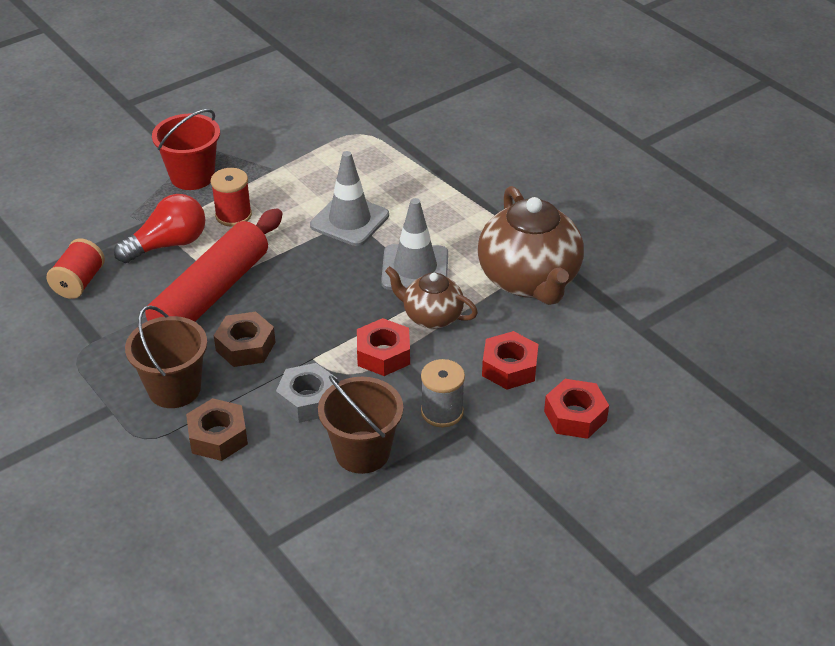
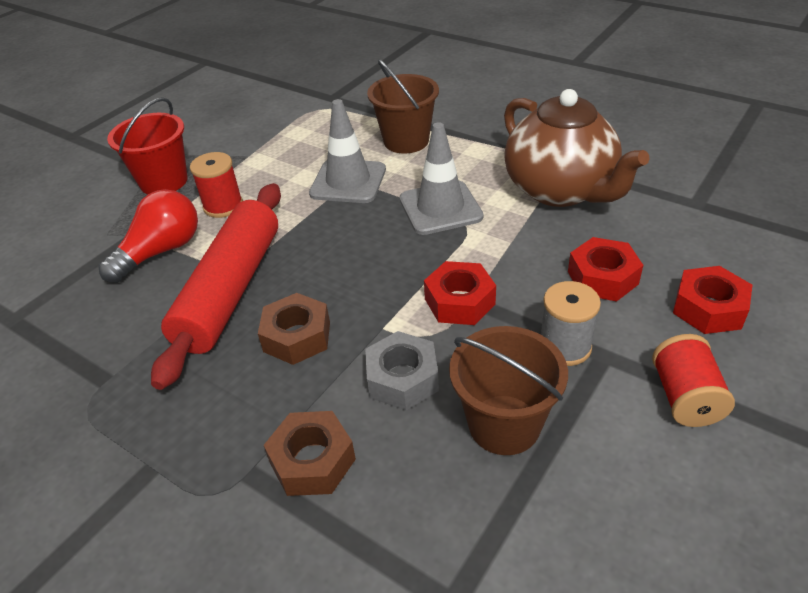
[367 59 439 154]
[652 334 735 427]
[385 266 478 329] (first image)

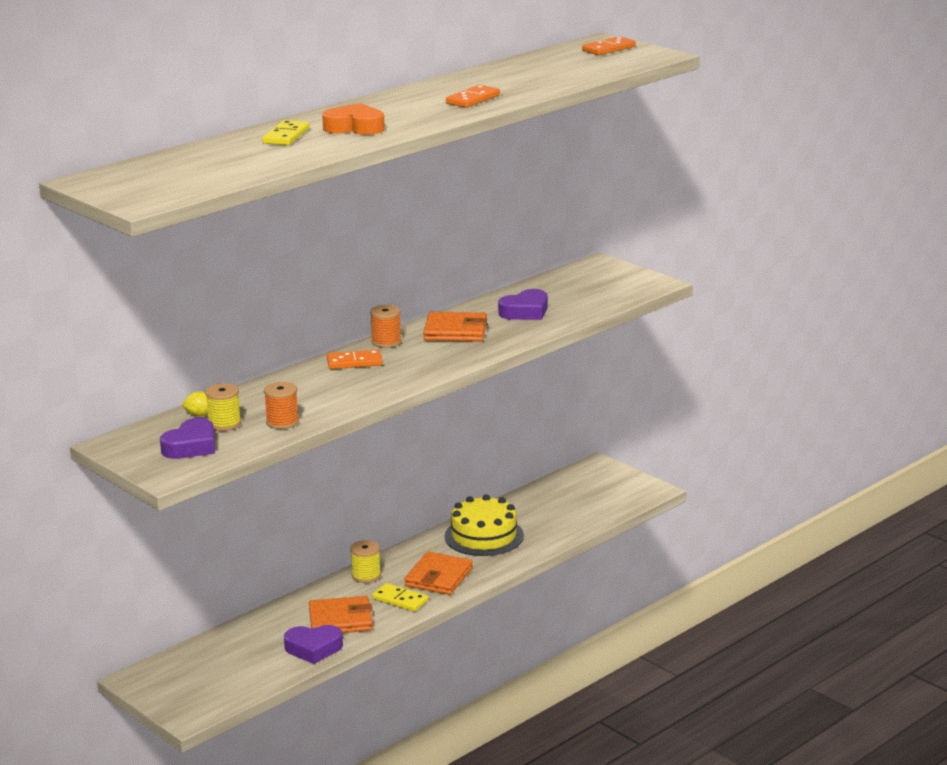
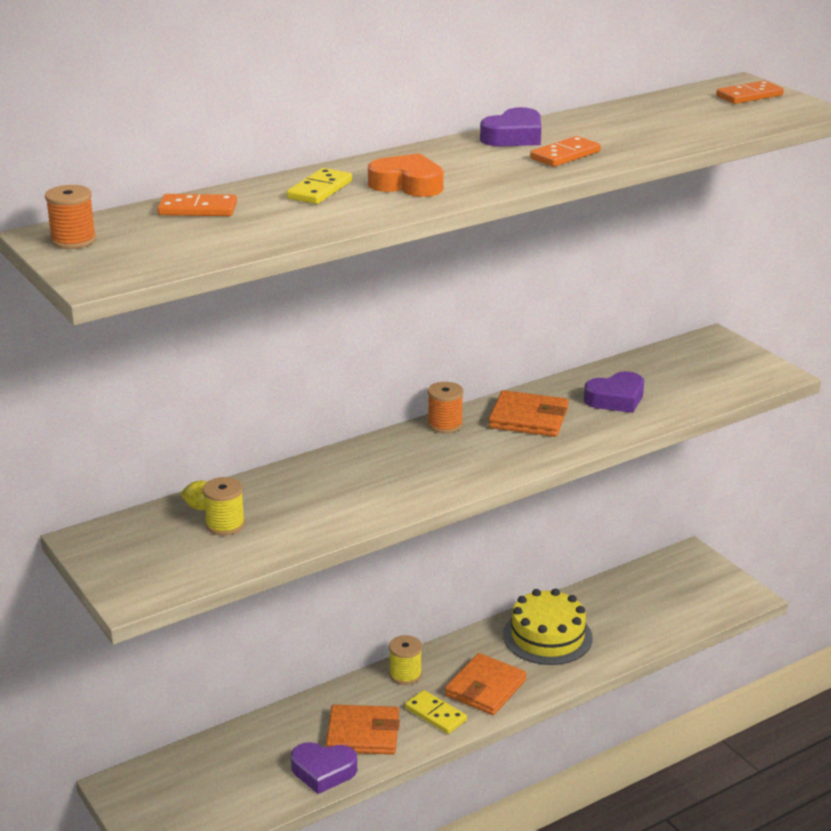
[45 185 96 249]
[157 194 237 216]
[480 107 541 146]

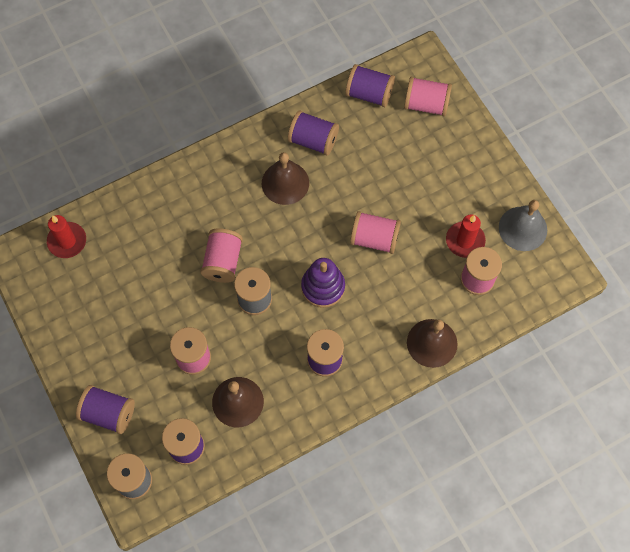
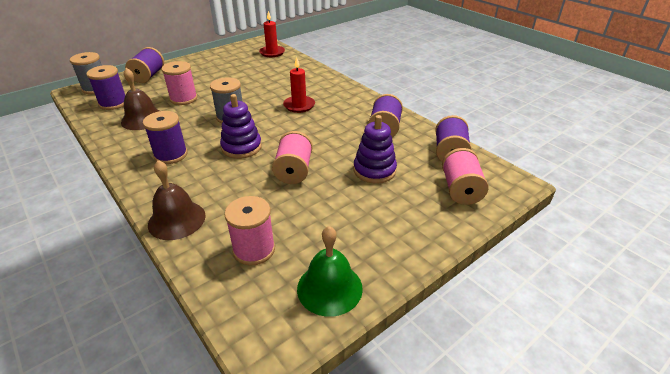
[283 57 315 113]
[297 226 363 317]
[353 115 397 184]
[200 228 243 283] (first image)
[262 152 309 205] (first image)

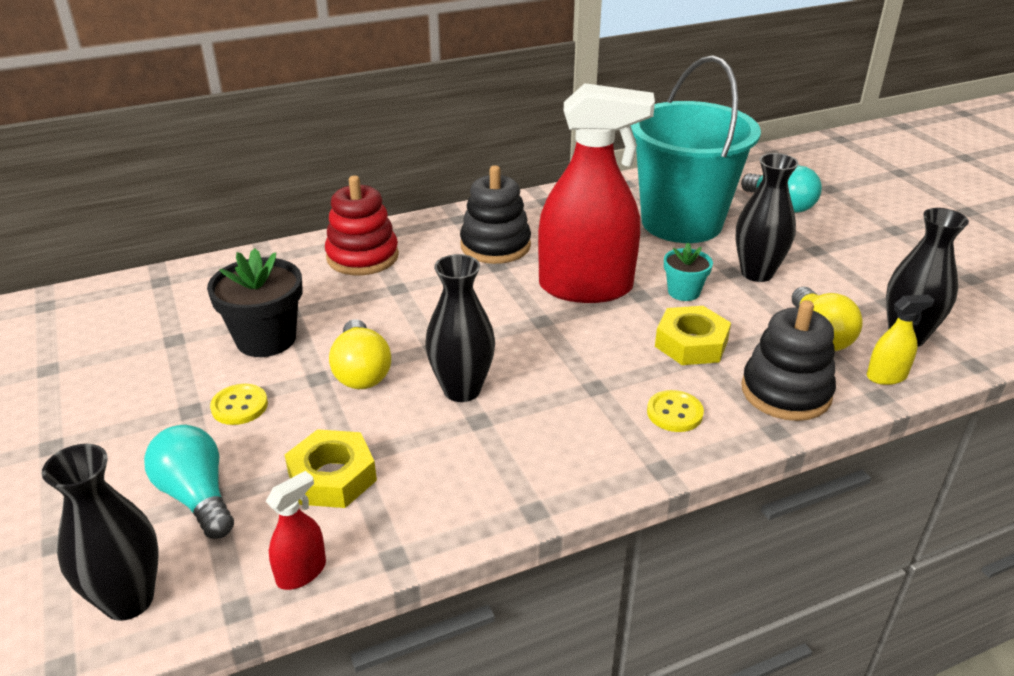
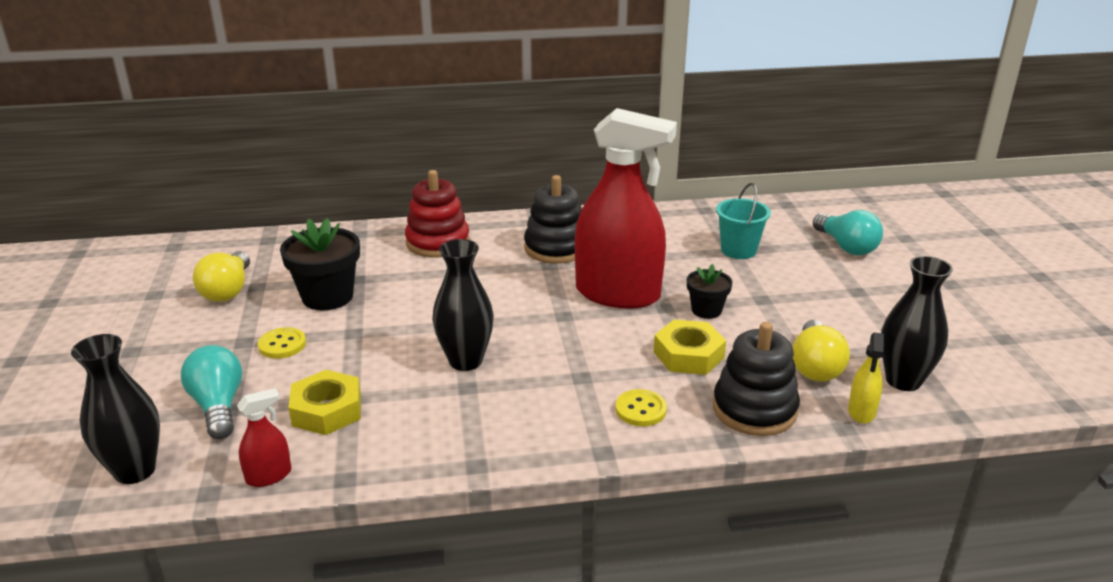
[193 251 250 302]
[687 264 733 319]
[716 183 771 259]
[848 332 884 424]
[735 153 799 282] (first image)

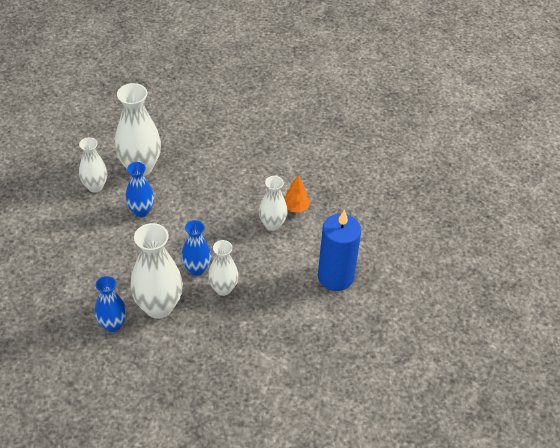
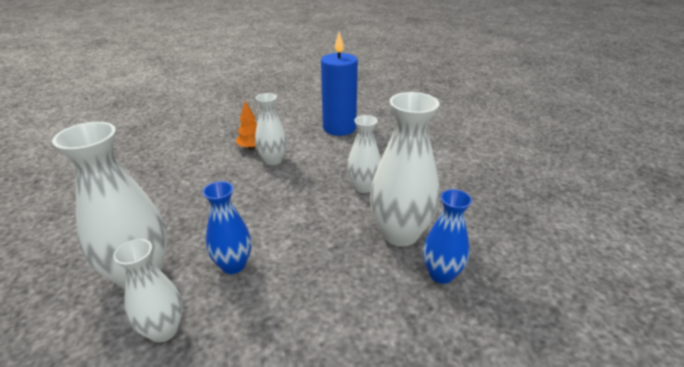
[181 220 211 276] (first image)

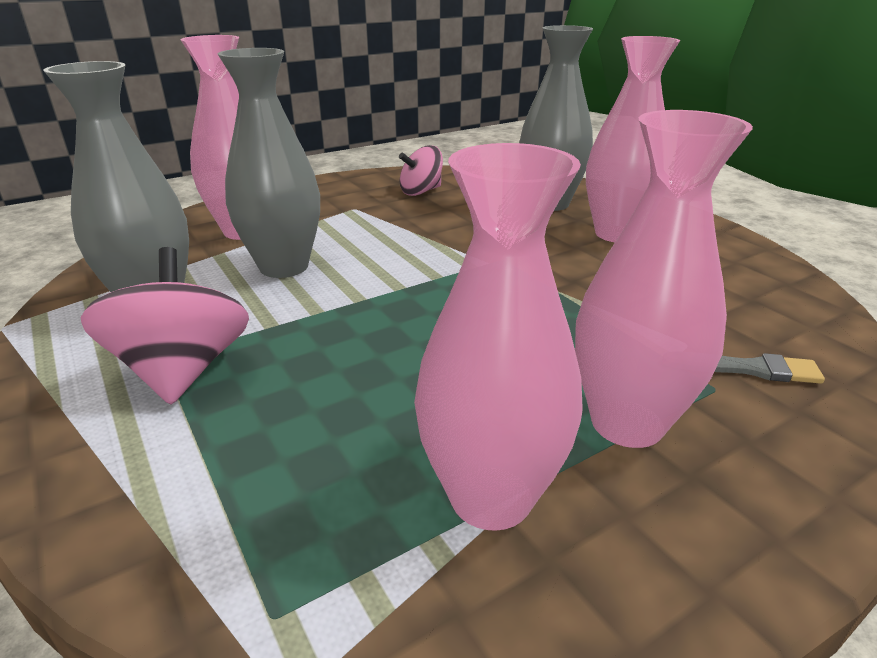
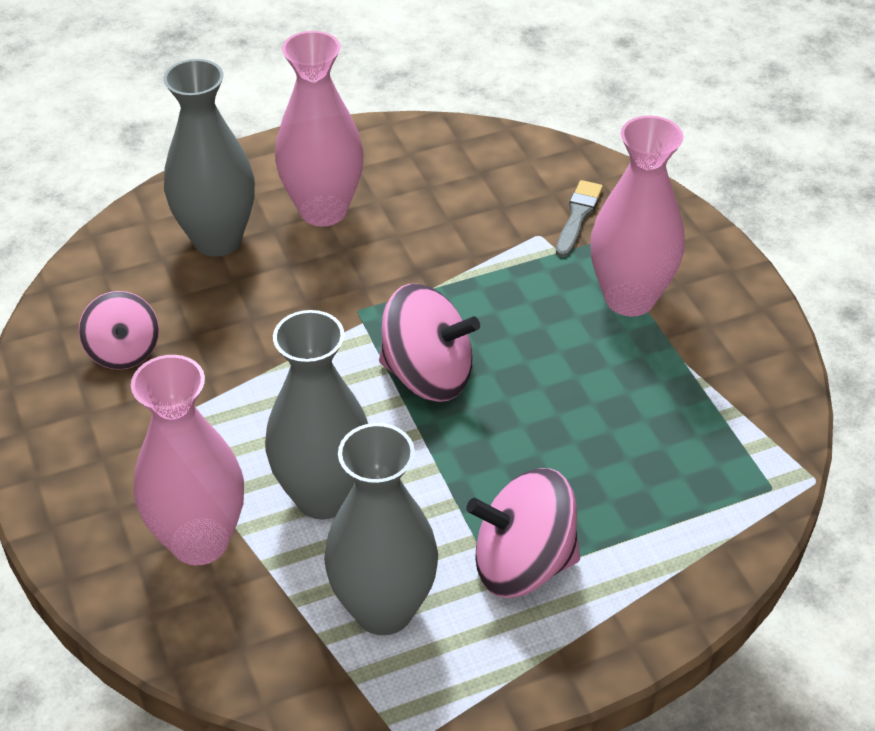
[379 284 480 402]
[414 143 583 531] (first image)

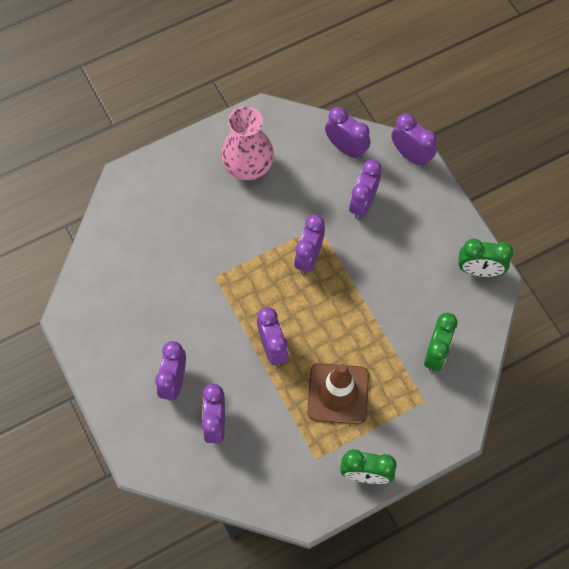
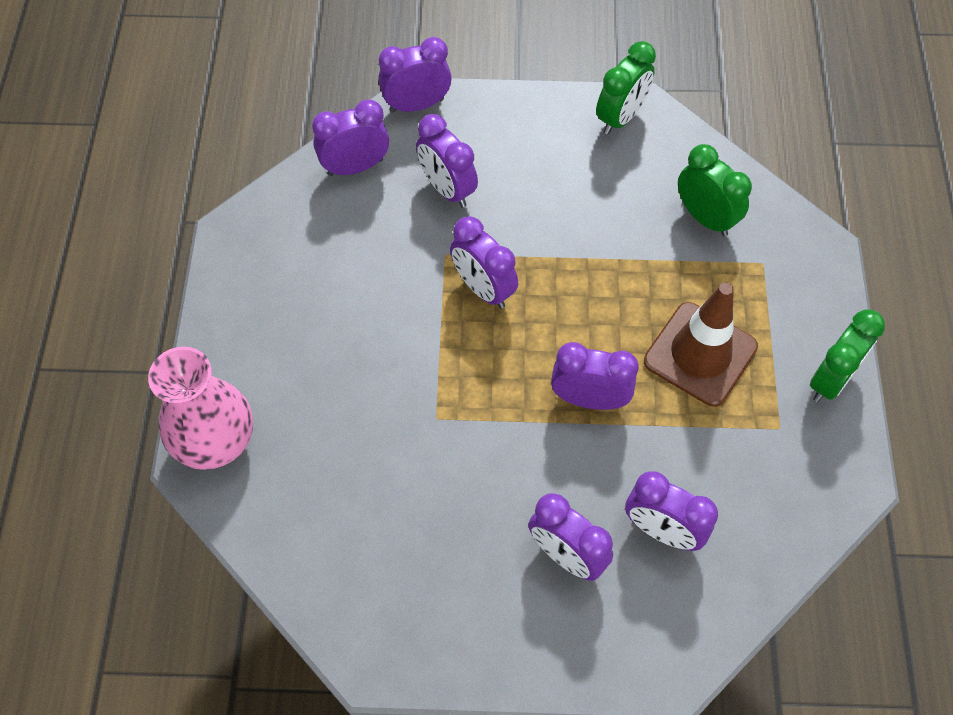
[148 347 253 470]

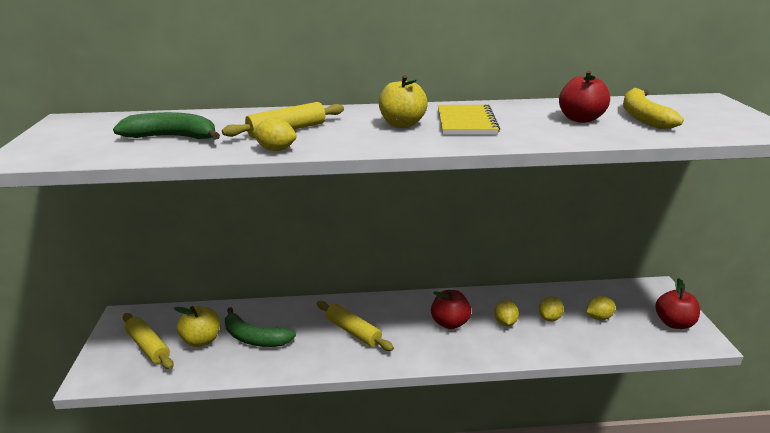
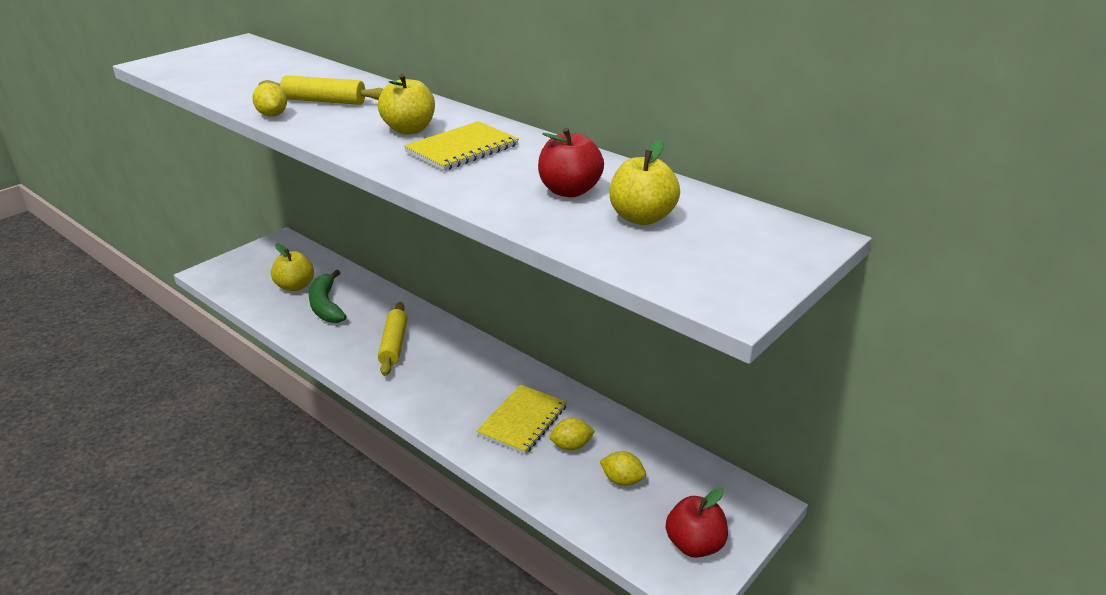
[476 384 567 454]
[609 139 680 225]
[113 112 220 140] (first image)
[123 313 174 369] (first image)
[431 290 471 329] (first image)

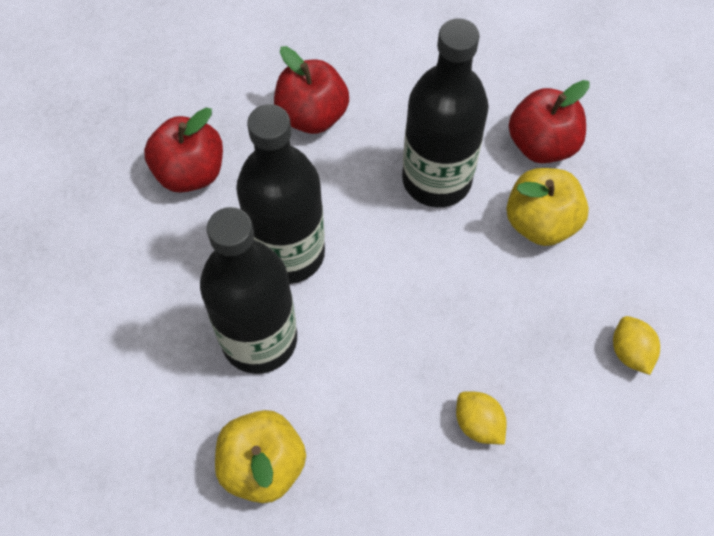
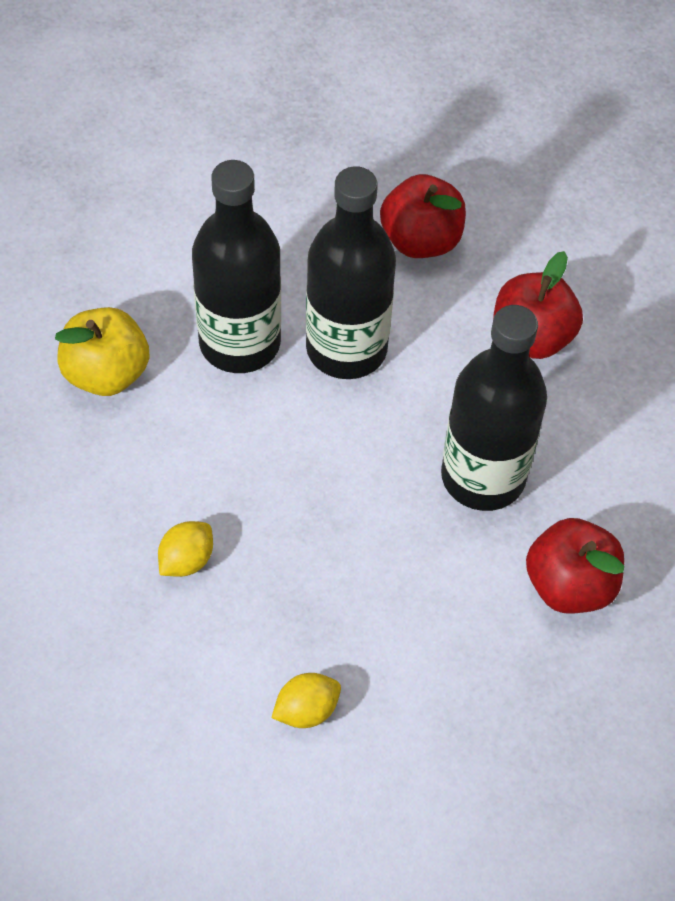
[506 168 589 246] (first image)

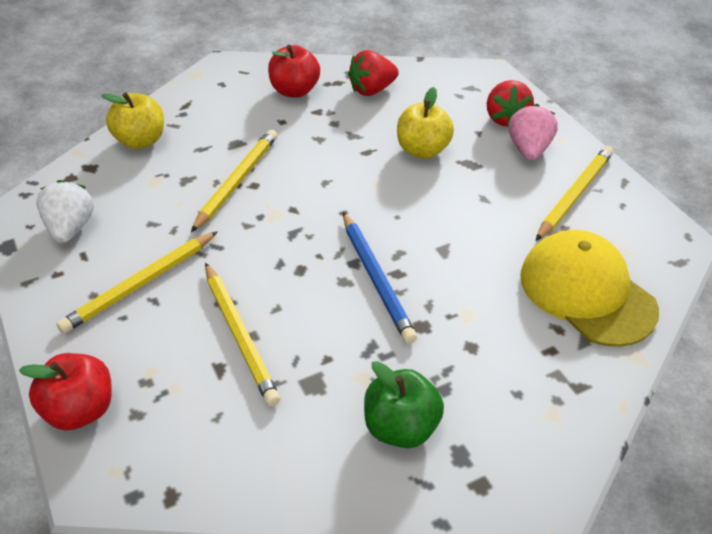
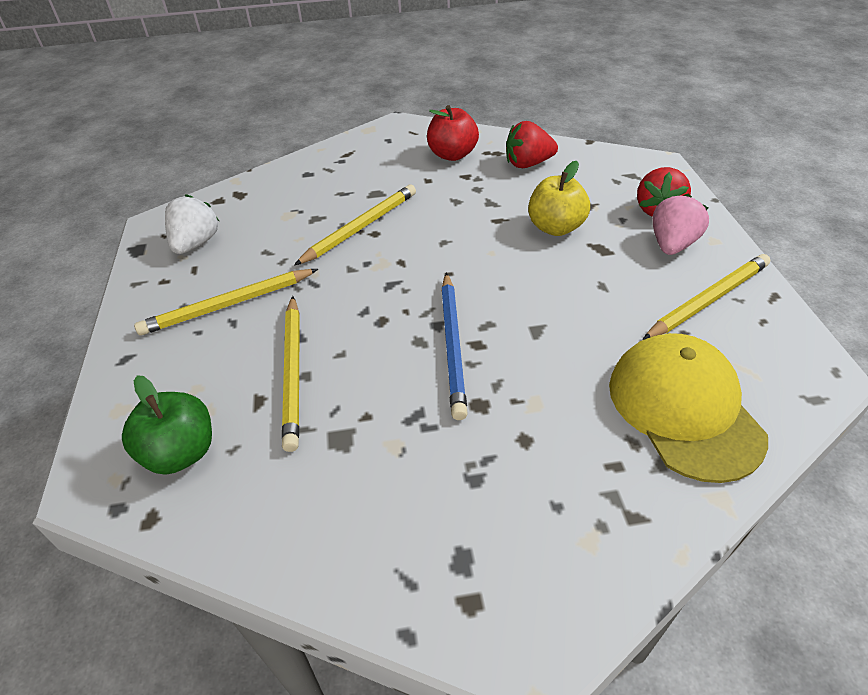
[122 375 212 474]
[19 353 112 430] (first image)
[101 92 164 149] (first image)

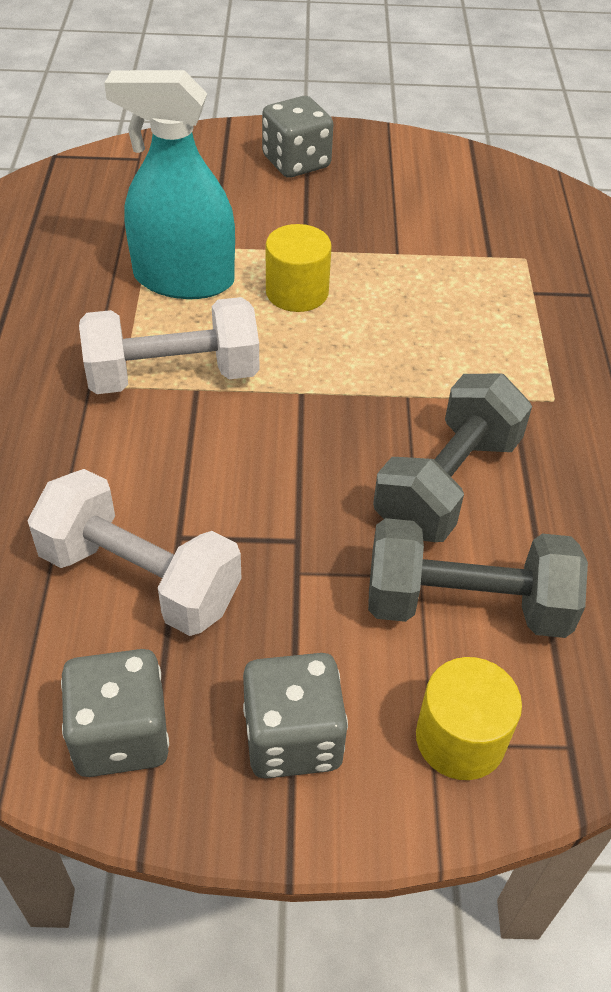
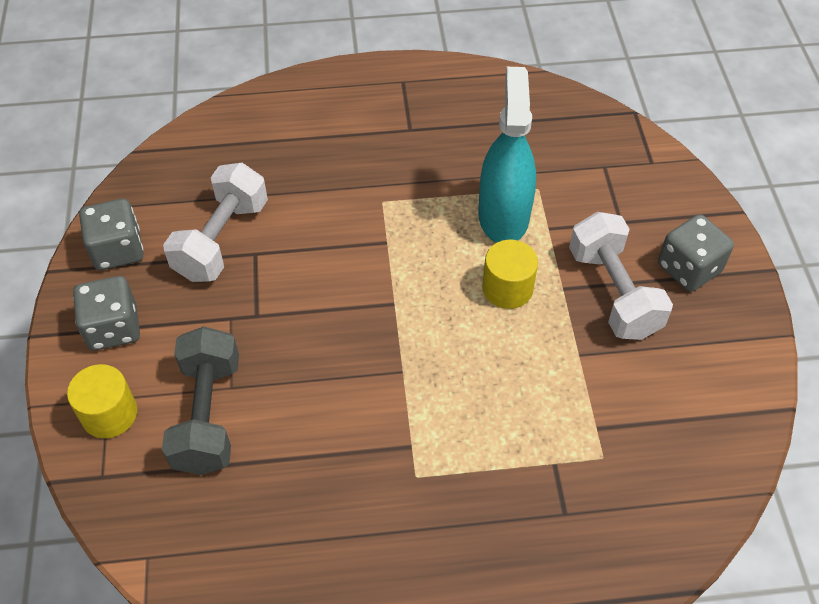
[569 212 673 340]
[373 374 532 542] (first image)

